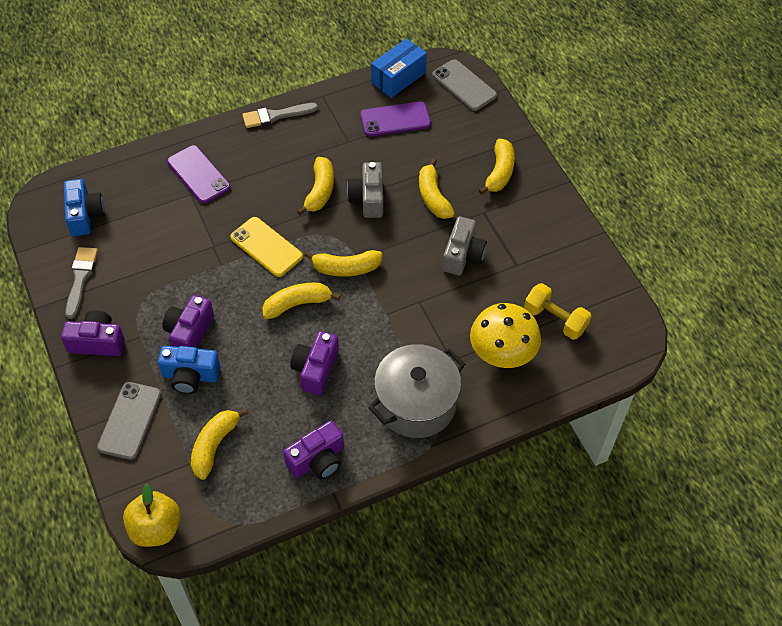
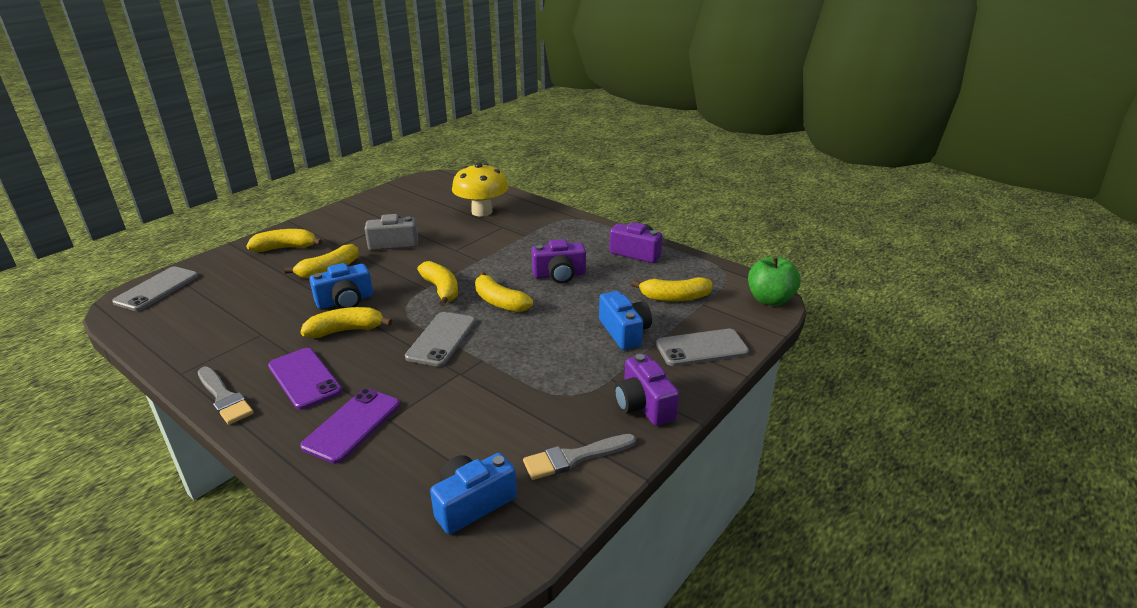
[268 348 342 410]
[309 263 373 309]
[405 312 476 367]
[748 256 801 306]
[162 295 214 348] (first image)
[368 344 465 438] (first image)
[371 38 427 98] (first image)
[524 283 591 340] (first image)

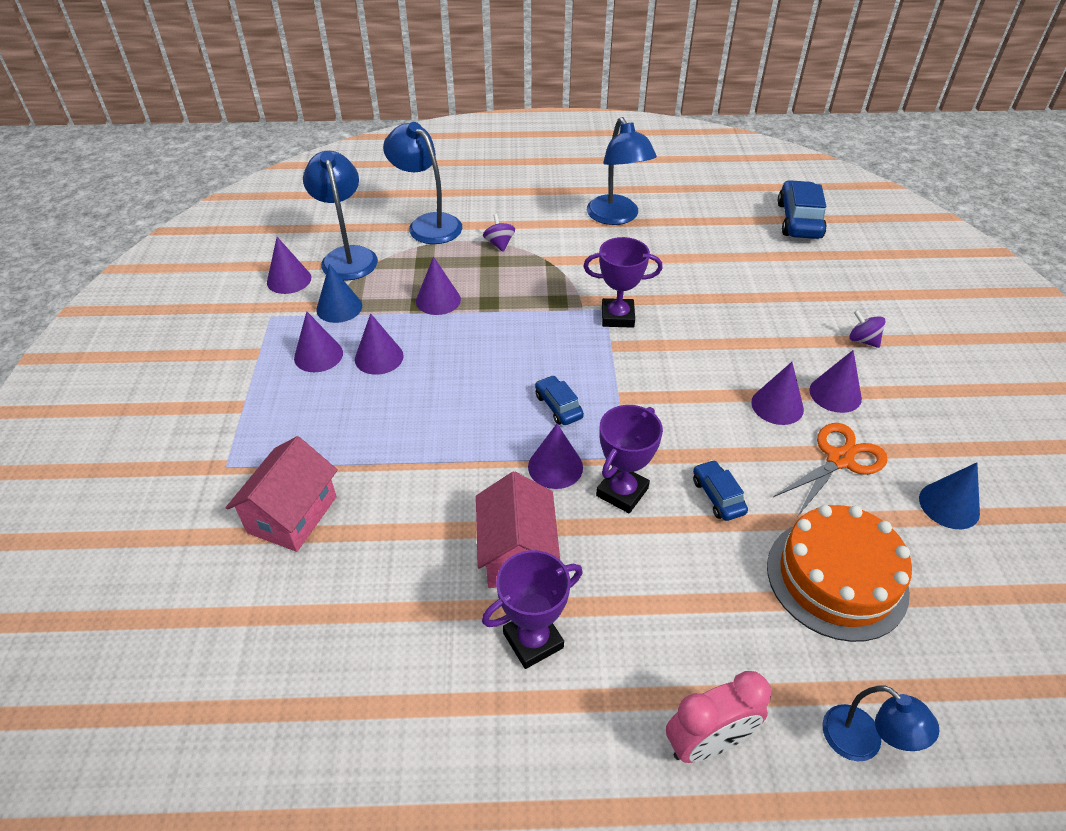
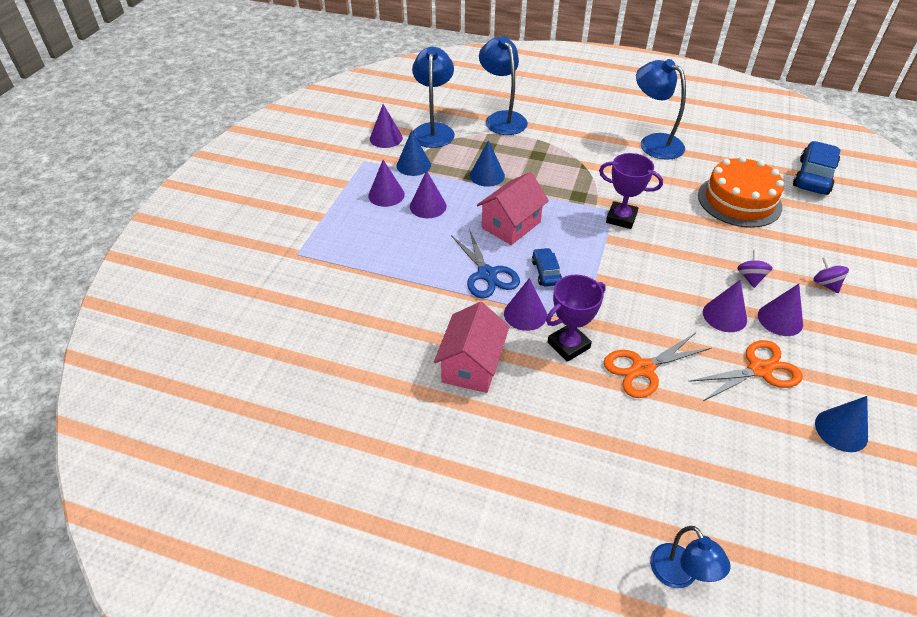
[451 229 520 298]
[470 140 505 187]
[477 172 549 245]
[604 333 712 398]
[636 59 686 160]
[698 156 784 228]
[737 250 773 288]
[482 550 583 669] (first image)
[666 671 771 763] (first image)

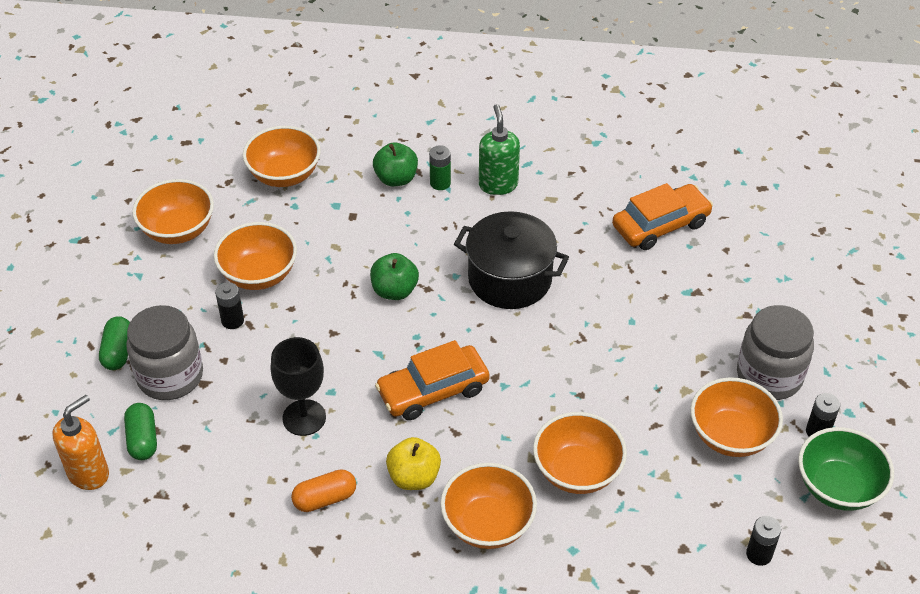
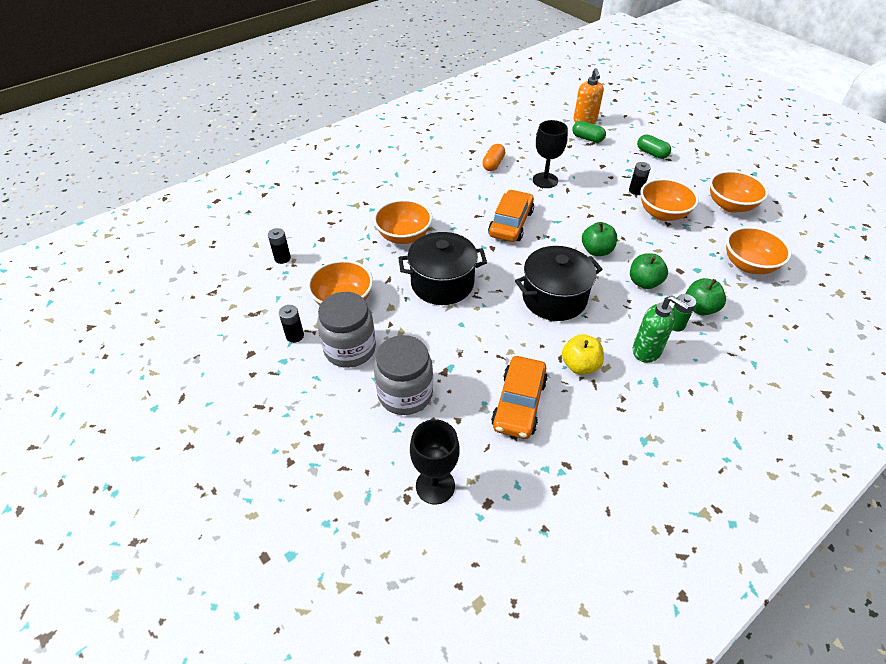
[374 335 433 415]
[398 232 487 305]
[410 419 460 505]
[562 334 604 375]
[630 253 668 289]
[440 463 537 549] (first image)
[798 427 894 511] (first image)

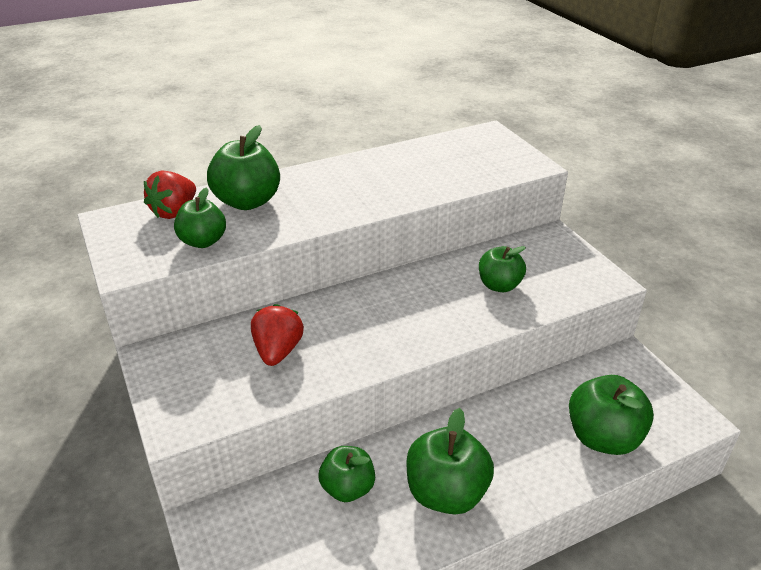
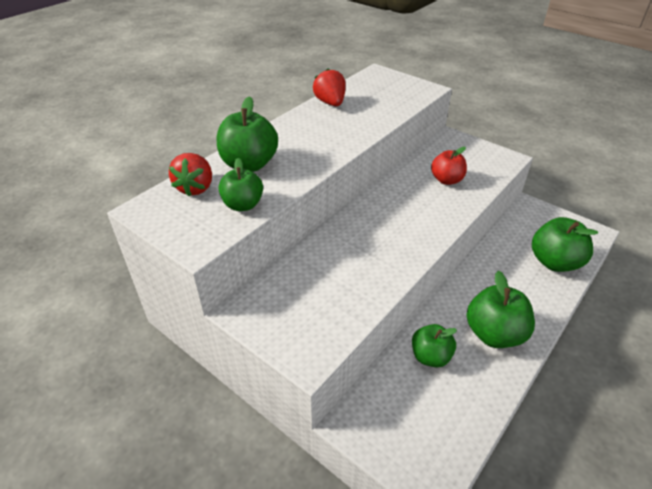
[313 68 346 106]
[431 147 467 185]

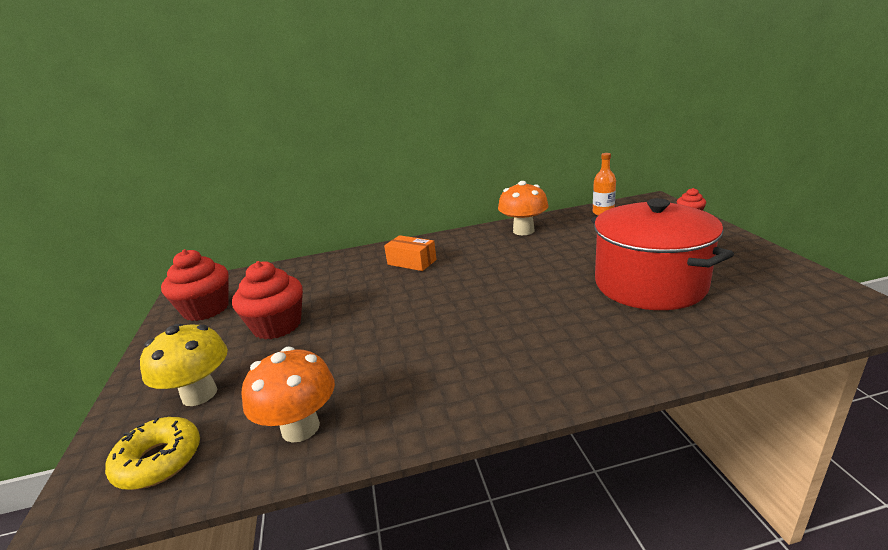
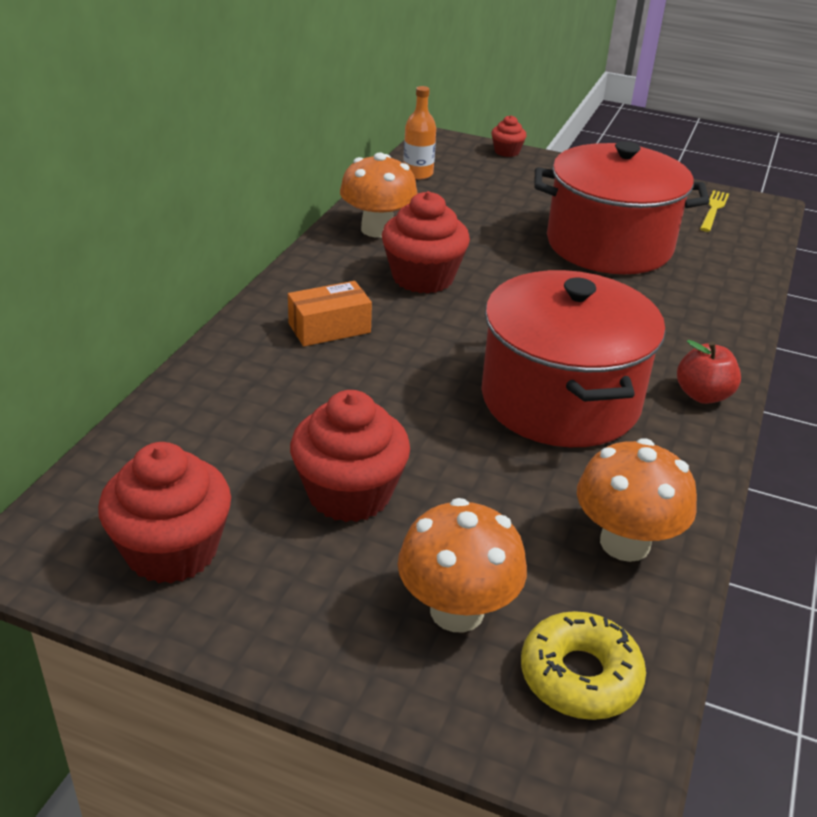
[382 191 470 293]
[398 498 527 633]
[481 270 666 447]
[677 340 741 404]
[700 190 729 232]

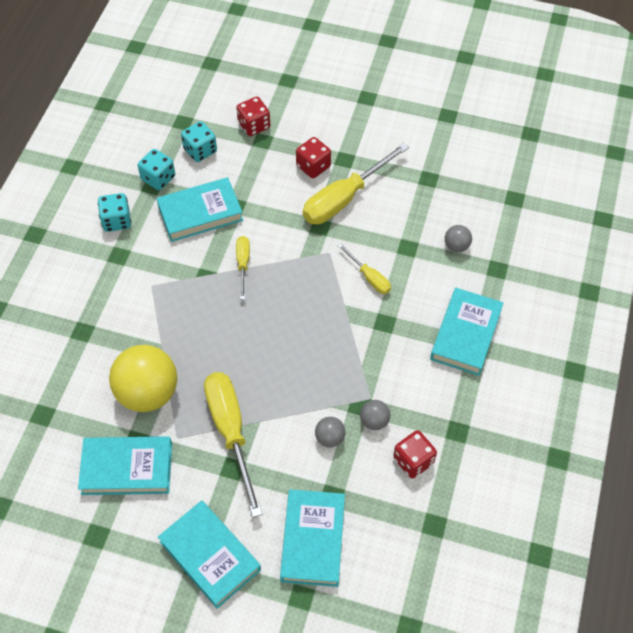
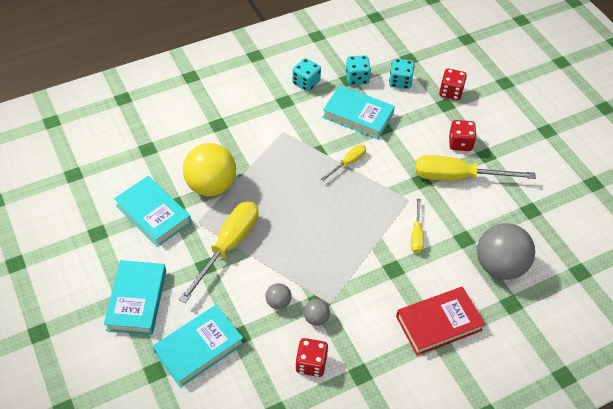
[396 287 485 355]
[477 223 535 280]

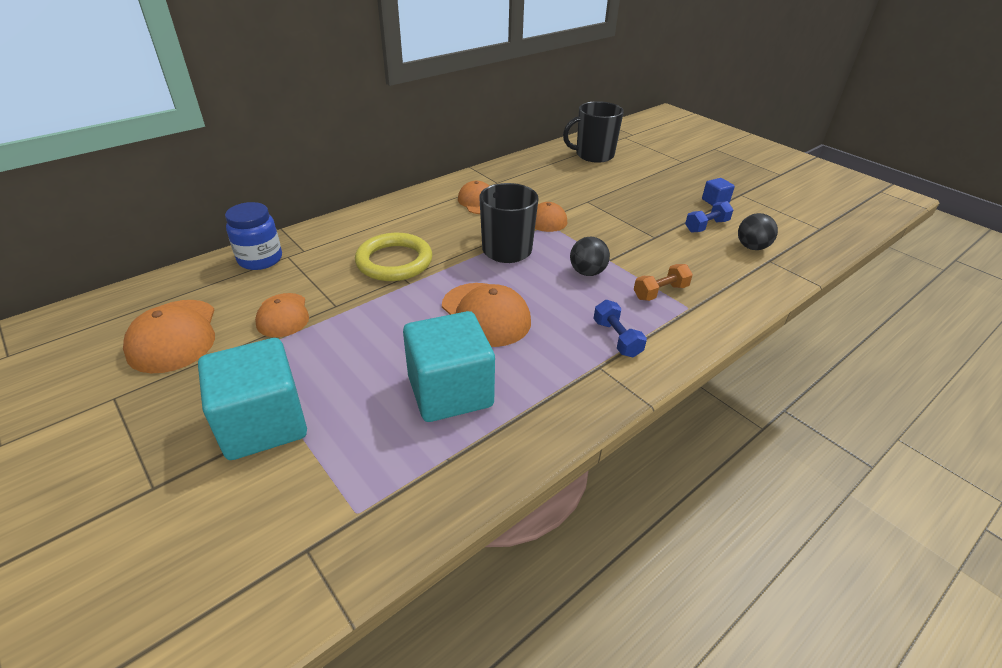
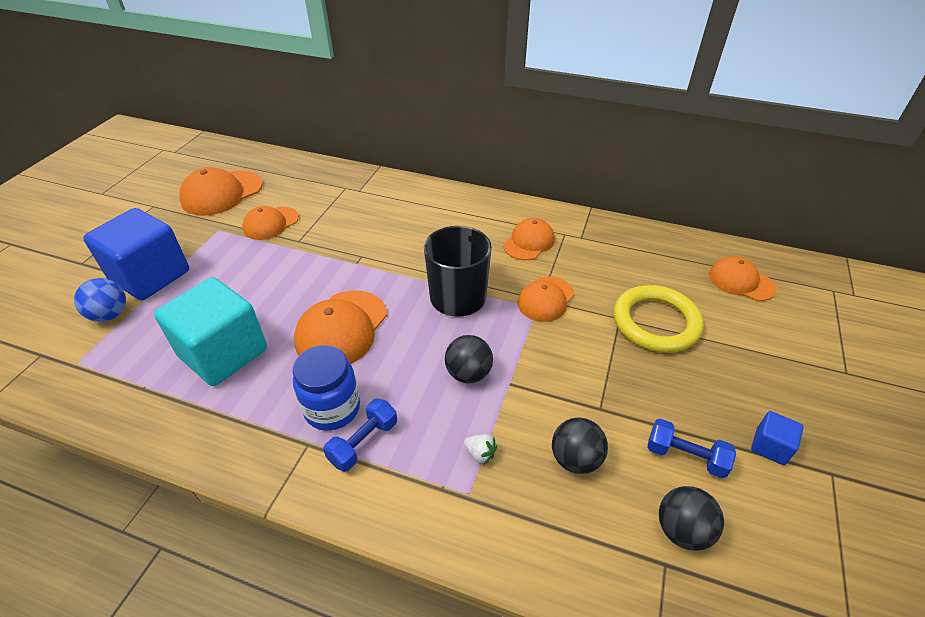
[74 278 126 322]
[83 208 189 300]
[293 345 360 431]
[464 434 497 465]
[552 417 608 474]
[614 285 704 353]
[709 256 776 301]

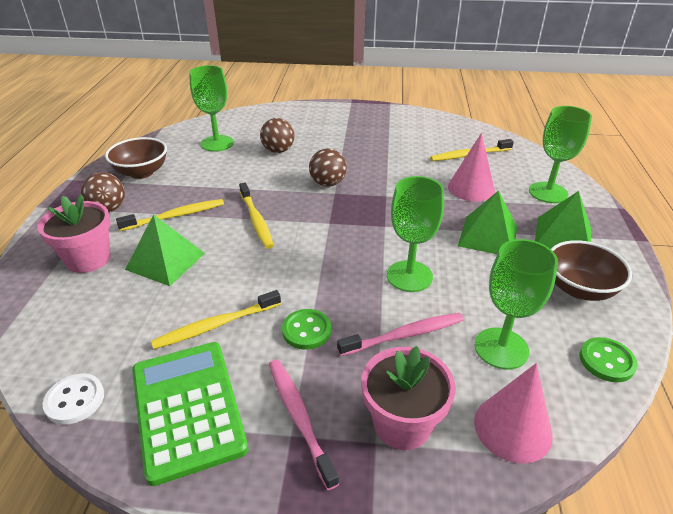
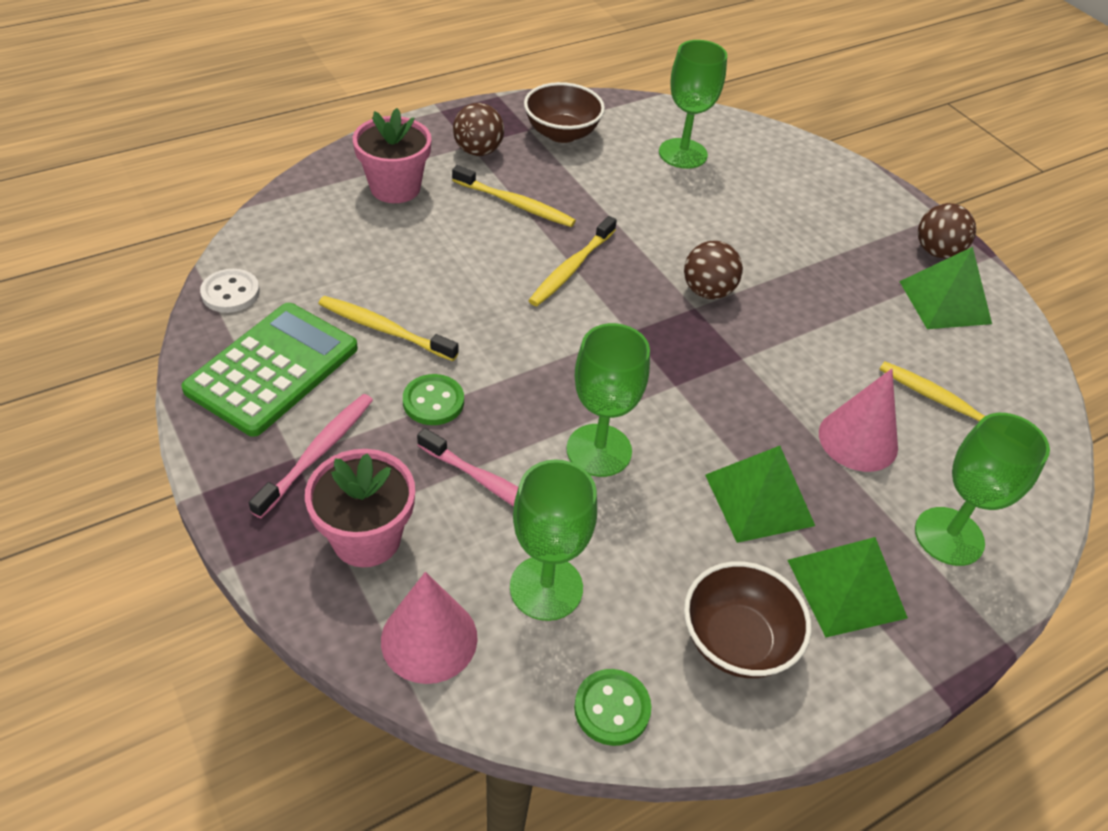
[899 247 992 329]
[918 203 976 258]

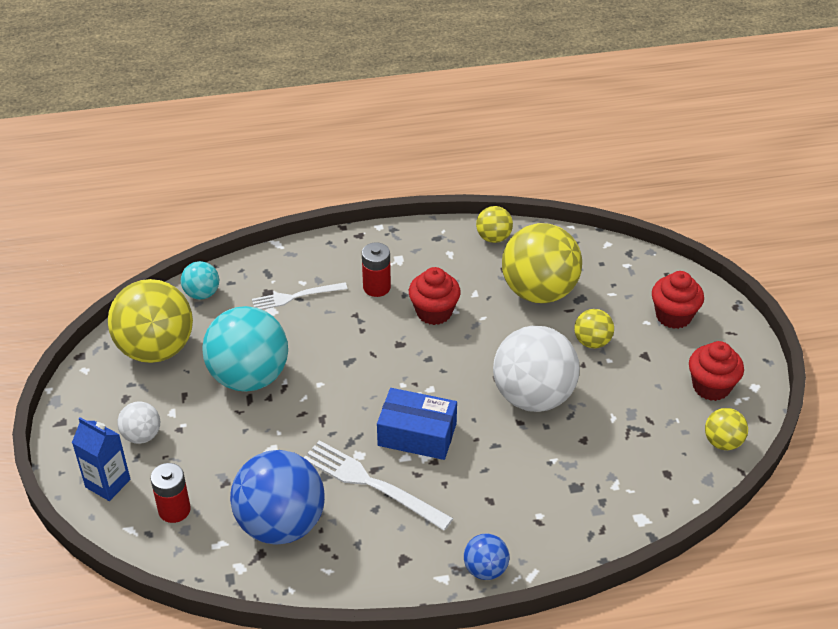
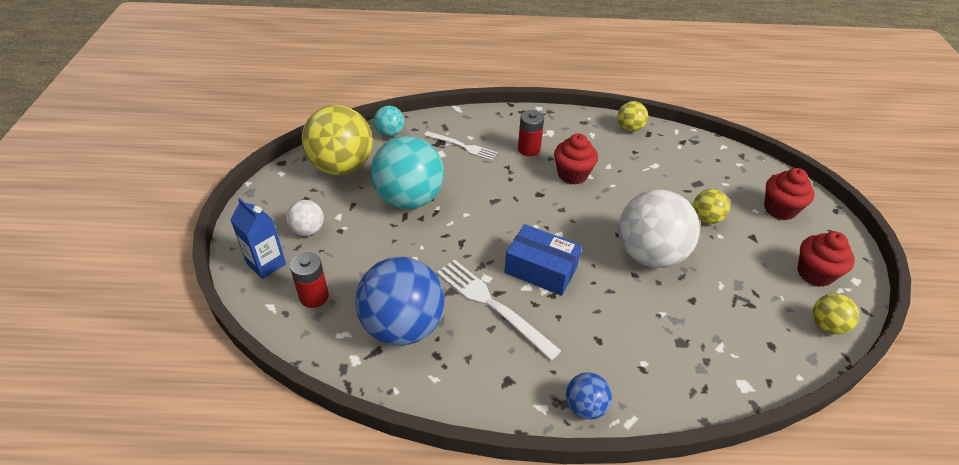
[424 131 497 161]
[502 223 582 303] (first image)

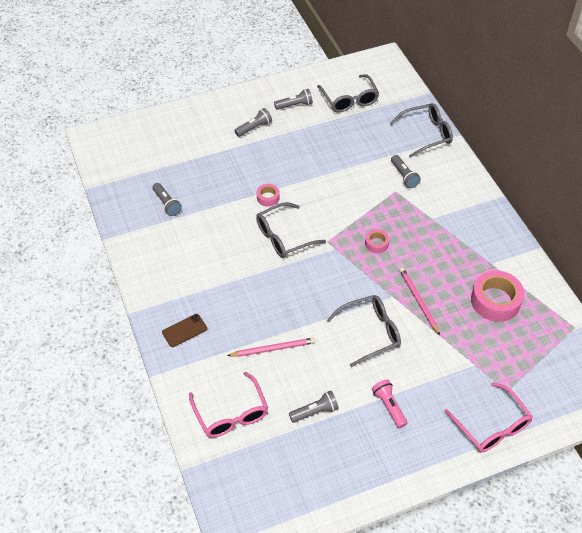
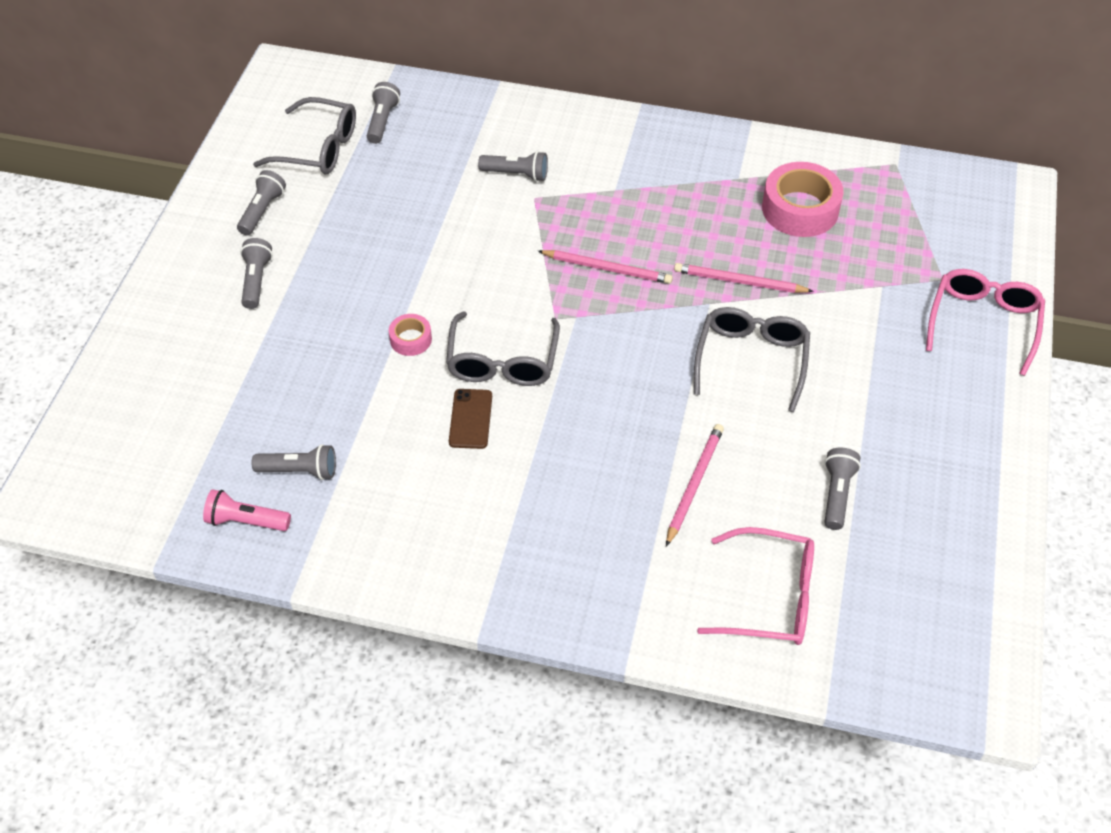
[203 489 291 531]
[367 82 400 144]
[449 389 492 449]
[538 250 673 284]
[926 269 1045 376]
[390 103 453 158] (first image)

